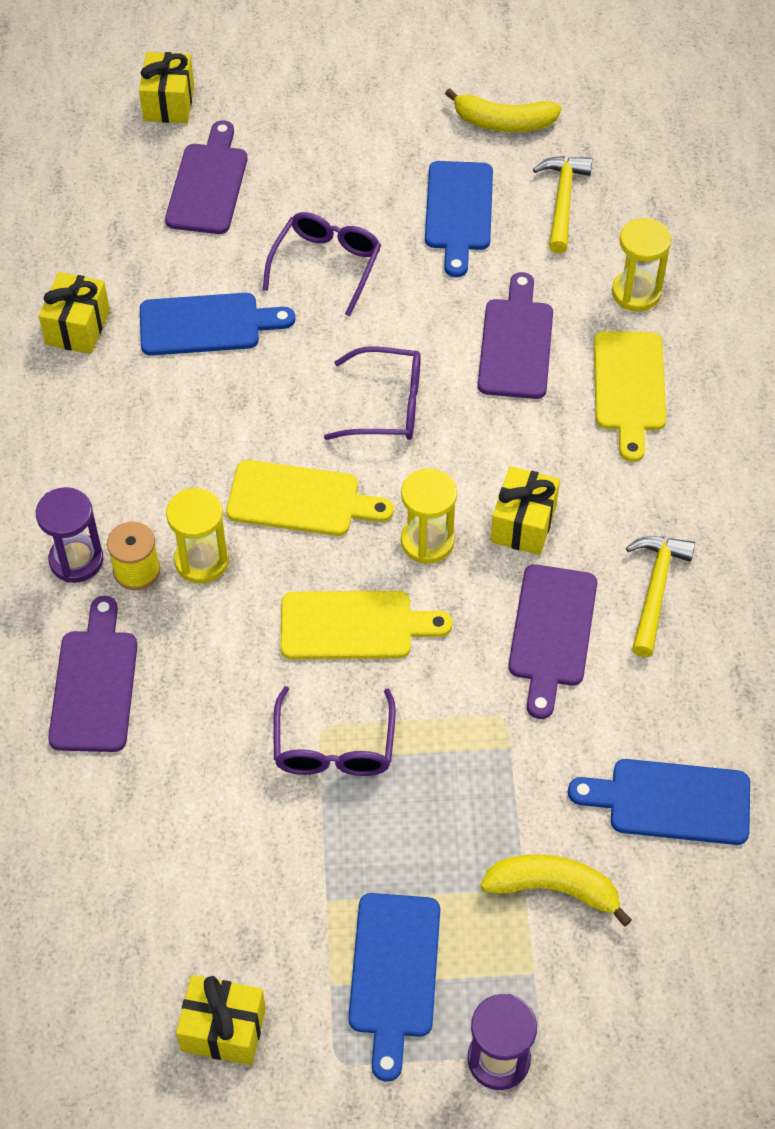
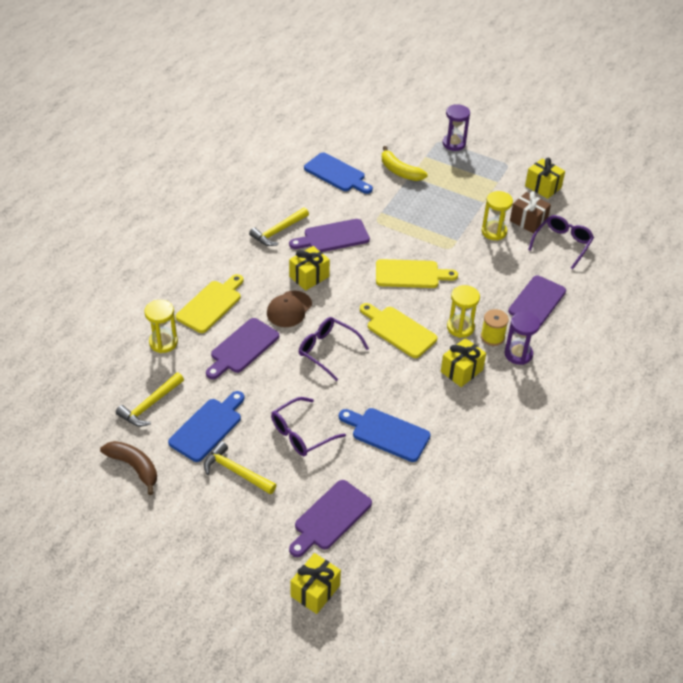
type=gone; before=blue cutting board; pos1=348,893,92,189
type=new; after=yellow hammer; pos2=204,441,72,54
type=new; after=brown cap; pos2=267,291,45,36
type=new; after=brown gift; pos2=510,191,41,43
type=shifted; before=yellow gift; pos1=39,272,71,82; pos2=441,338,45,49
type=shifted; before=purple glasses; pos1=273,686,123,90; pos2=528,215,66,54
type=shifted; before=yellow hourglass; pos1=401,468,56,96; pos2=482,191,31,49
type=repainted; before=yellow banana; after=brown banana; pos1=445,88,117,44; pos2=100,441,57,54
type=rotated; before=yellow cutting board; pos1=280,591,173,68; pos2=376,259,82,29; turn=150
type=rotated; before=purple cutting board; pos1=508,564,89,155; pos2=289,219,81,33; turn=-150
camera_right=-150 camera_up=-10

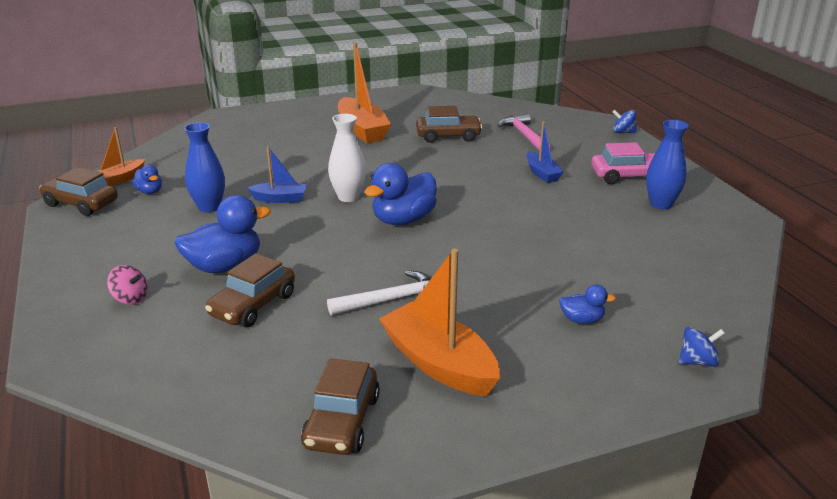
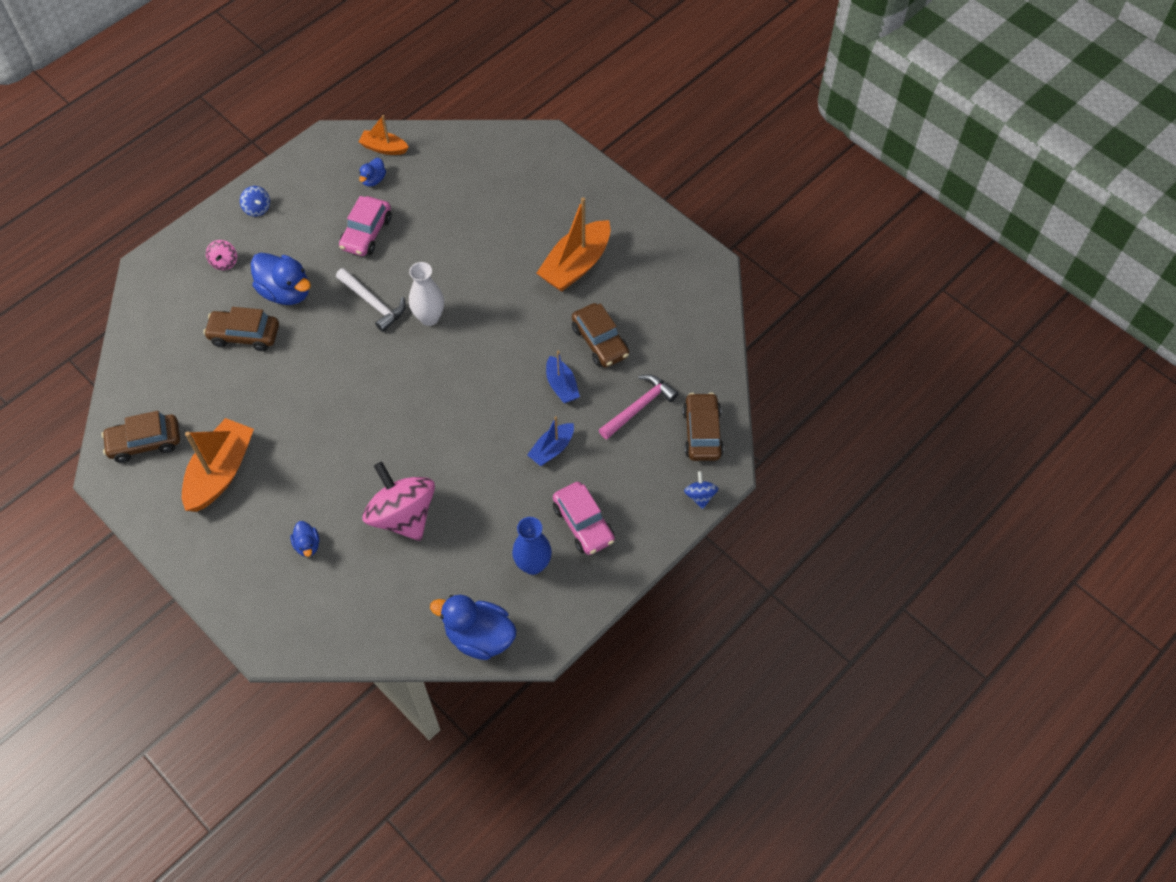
type=new; after=pink spinning top; pos2=363,462,72,79
type=shifted; before=brown car; pos1=39,167,79,49; pos2=683,392,41,69
type=shifted; before=blue boat; pos1=248,147,59,56; pos2=546,350,34,53
type=shifted; before=white hammer; pos1=327,270,104,45; pos2=336,268,70,64
type=shifted; before=blue duck; pos1=364,163,73,62; pos2=430,595,87,65
type=shifted; before=blue spinning top; pos1=679,327,46,40; pos2=240,186,30,31
type=swapped; before=blue vase; after=pink car; pos1=184,122,41,91; pos2=339,196,53,60
camera_right=65 camera_up=30

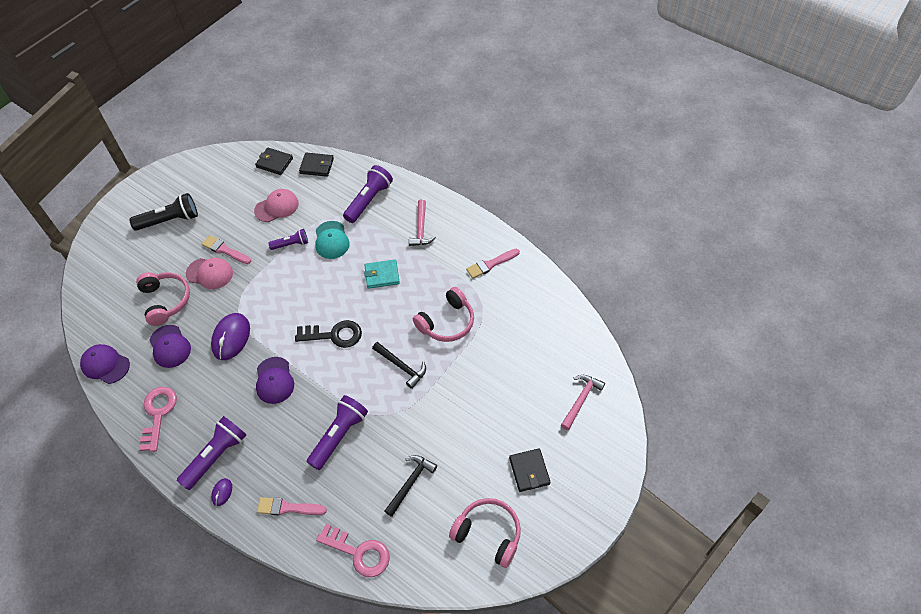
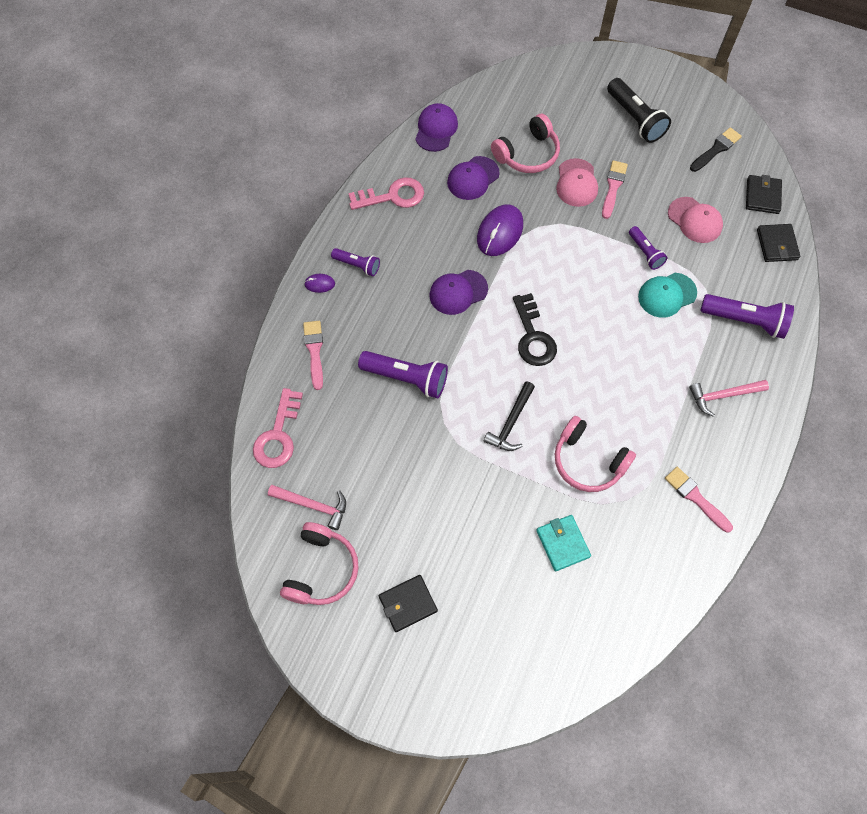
type=gone; before=black hammer; pos1=384,455,53,62
type=new; after=black brush; pos2=690,127,52,45
type=shifted; before=turquoise wallet; pos1=364,259,36,30; pos2=536,515,55,56
type=shifted; before=pink hammer; pos1=561,375,44,55; pos2=268,485,78,45
type=rotated; before=purple mouse; pos1=211,313,39,47; pos2=477,204,46,52; turn=-60
type=scaled; before=purple flashlight; pos1=177,416,69,74; pos2=331,248,49,28; scale=0.59
camera_right=75 camera_up=10

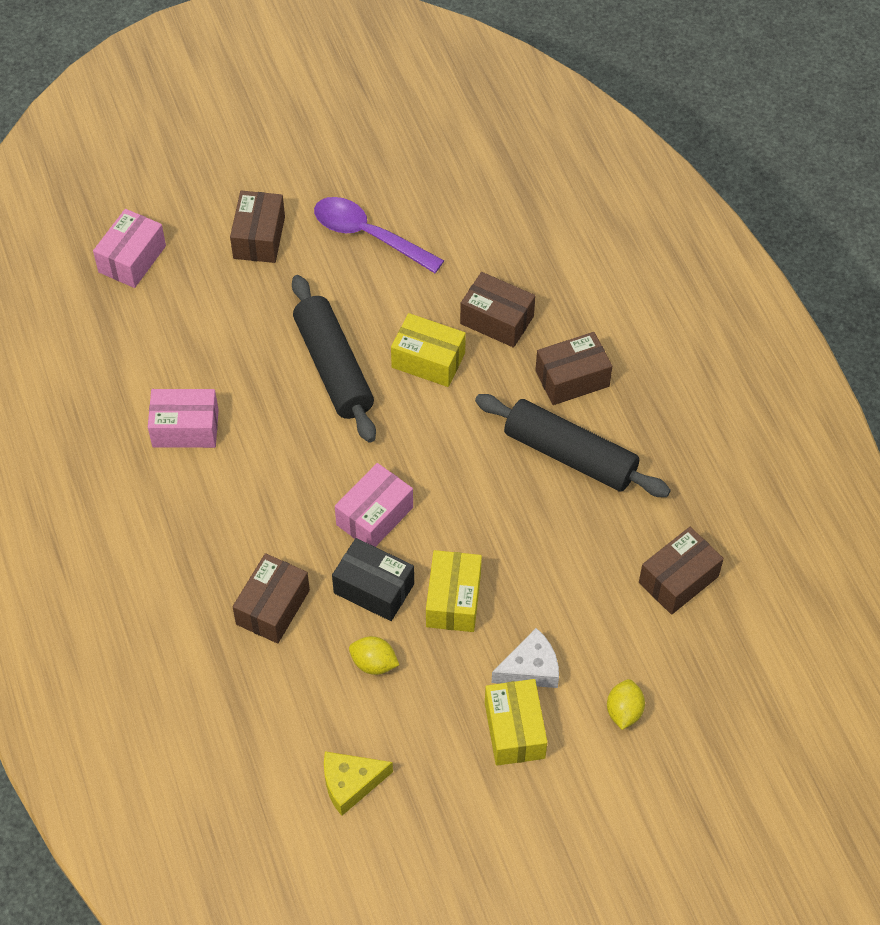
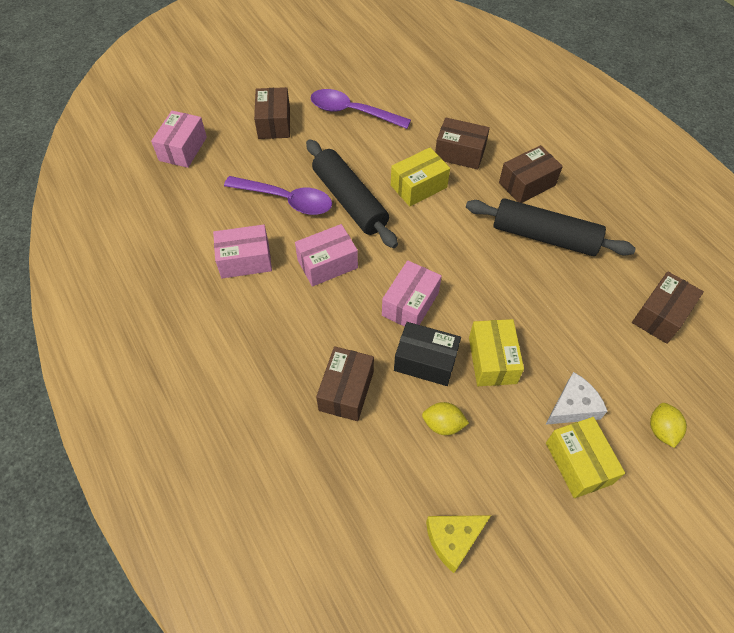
type=new; after=purple spoon; pos2=224,176,108,39
type=new; after=pink box; pos2=295,224,63,63
type=rotated; before=yellow box; pos1=391,313,75,74; pos2=391,148,59,59; turn=-45
camera_right=-10 camera_up=0

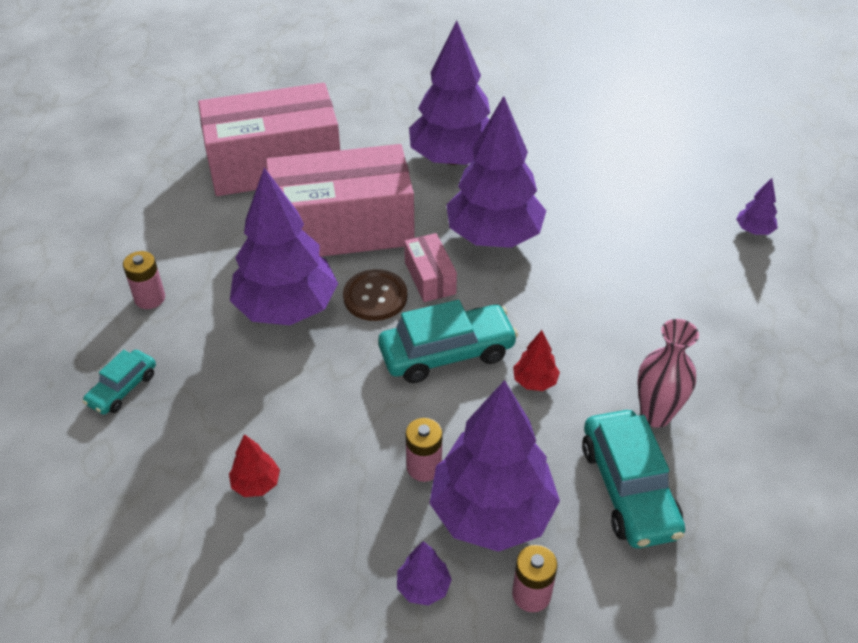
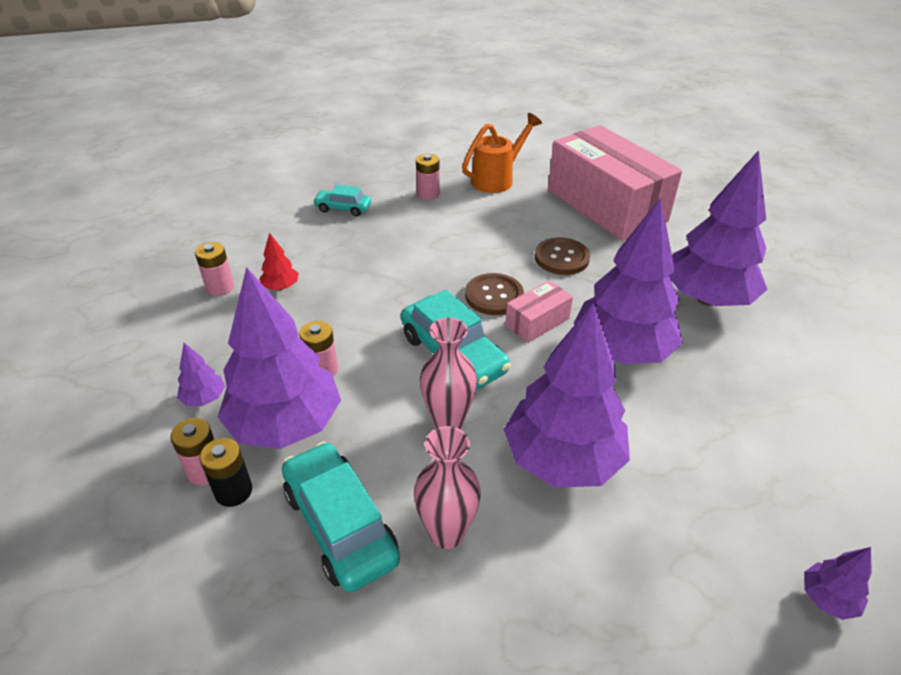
type=new; after=pink battery; pos2=195,242,39,54
type=new; after=black battery; pos2=200,438,52,69
type=new; after=orange watering can; pos2=462,113,80,80
type=shifted; before=purple tree; pos1=230,167,108,158; pos2=504,302,126,186
type=swapped; before=pink box; after=brown button; pos1=266,144,149,113; pos2=535,237,55,38
type=swapped; before=red tree; after=pink vase; pos1=513,330,47,61; pos2=420,318,57,111
type=rotated; before=turquoise car; pos1=582,410,103,138; pos2=282,441,118,151; turn=90
camera_right=70 camera_up=-5

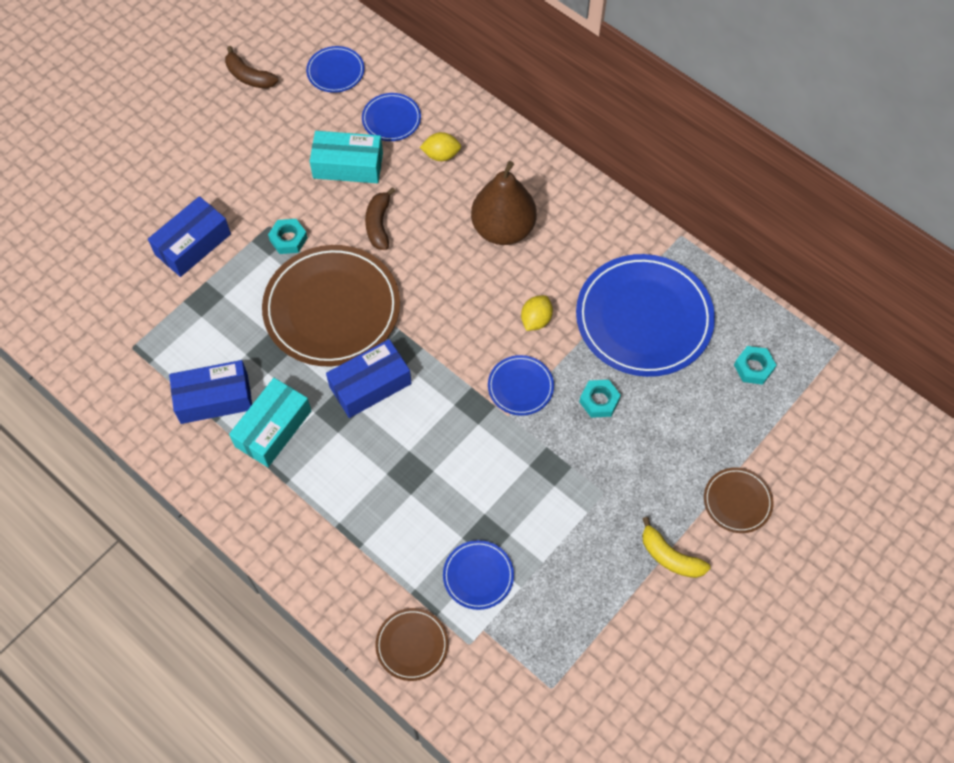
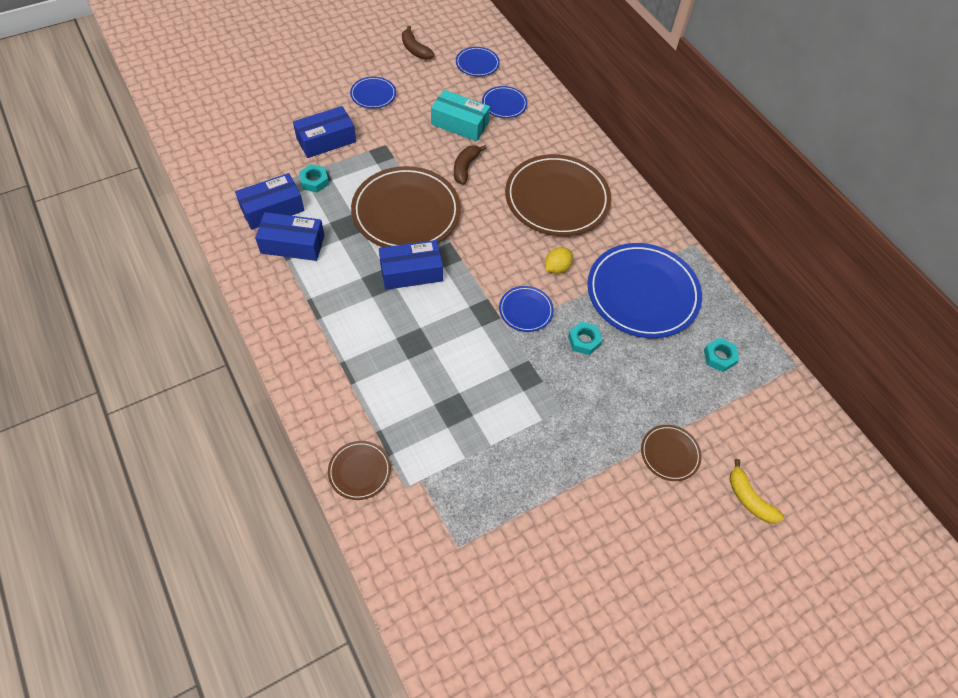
type=gone; before=turquoise box; pos1=229,378,82,89
type=gone; before=yellow lemon; pos1=420,132,41,29
type=new; after=blue box; pos2=235,173,69,57
type=shifted; before=turquoise nut; pos1=268,219,40,35; pos2=299,164,30,29
type=shifted; before=blue plate; pos1=443,540,71,70; pos2=350,77,46,32
type=shifted; before=yellow banana; pos1=642,517,69,61; pos2=729,459,55,65
type=swapped; before=brown pear; after=brown plate; pos1=471,161,66,84; pos2=505,154,106,82
camera_right=15 camera_up=-5

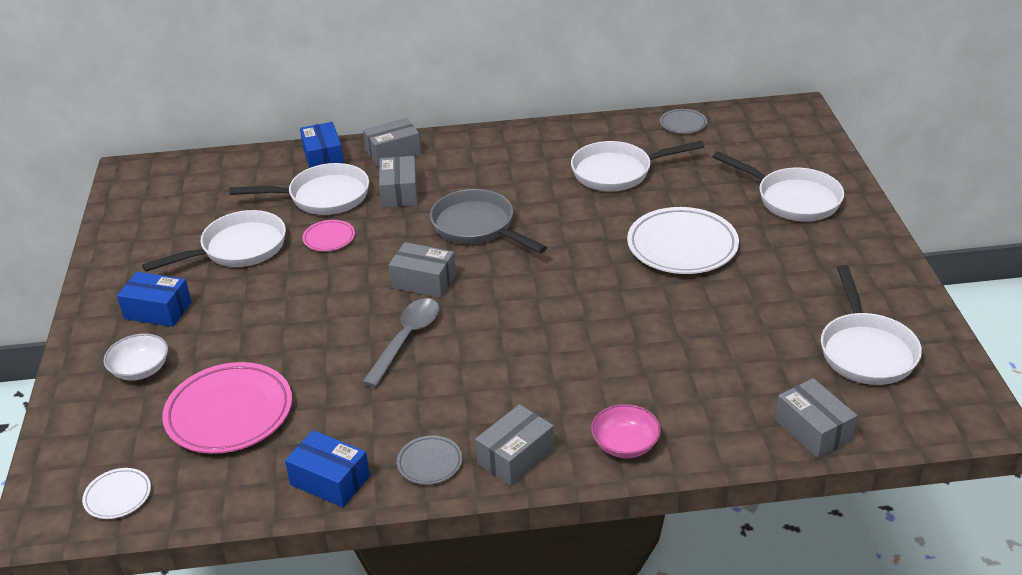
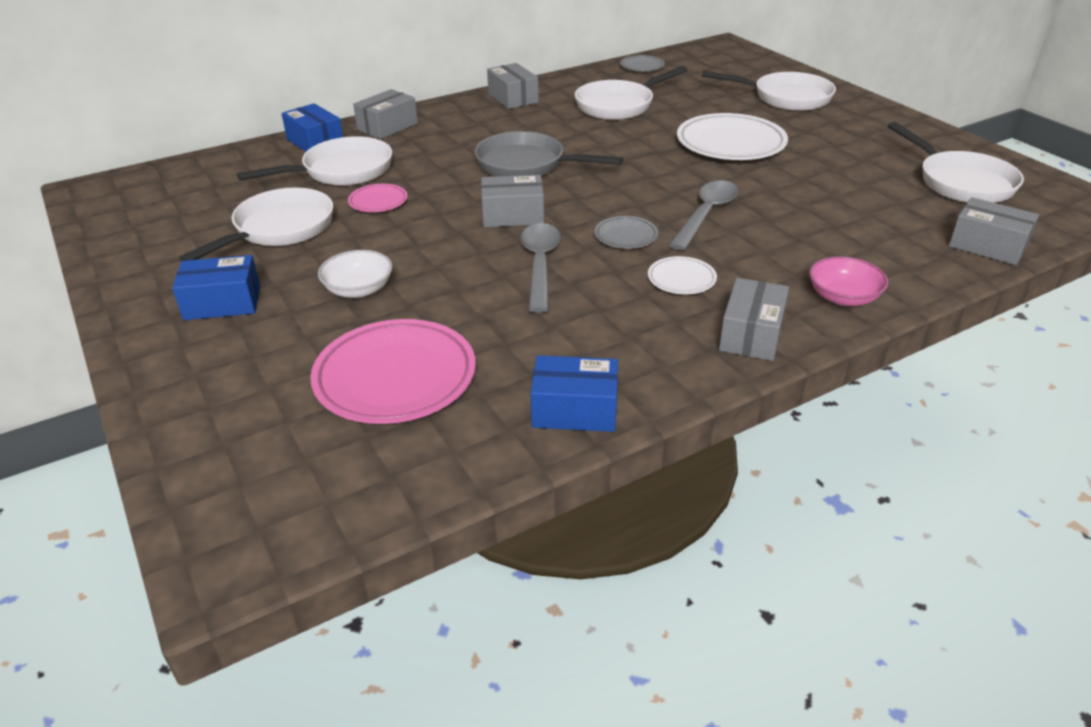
type=new; after=grey spoon; pos2=669,180,69,70
type=shifted; before=white plate; pos1=82,468,69,51; pos2=648,256,69,38
type=shifted; before=white bowl; pos1=104,333,64,48; pos2=318,250,75,48
type=shifted; before=grey box; pos1=379,156,39,52; pos2=487,63,52,46
type=shifted; before=grey plate; pos1=397,436,66,49; pos2=595,216,63,33
camera_right=-25 camera_up=0

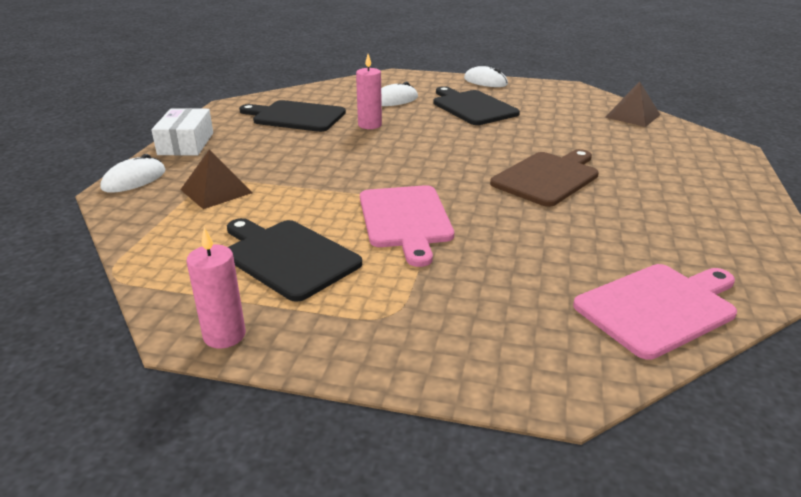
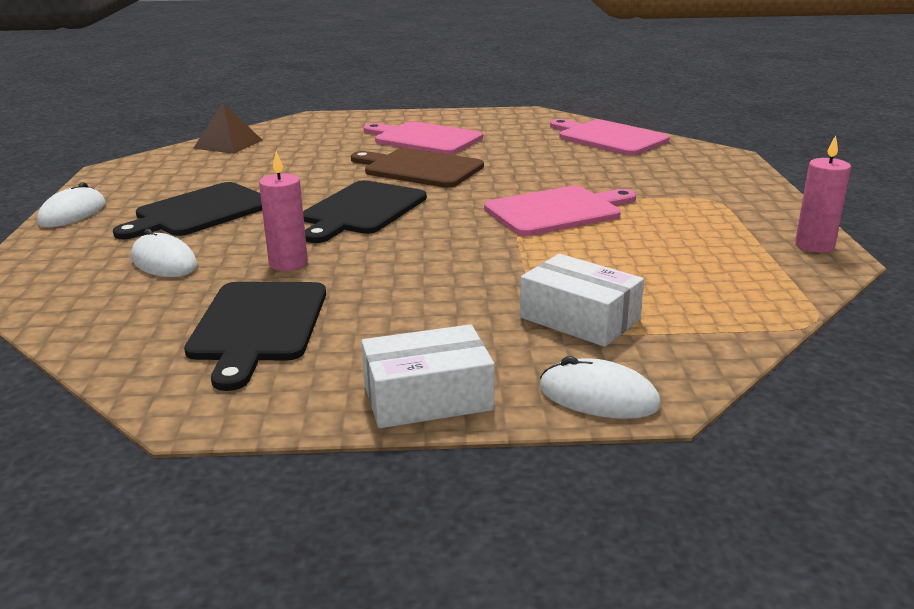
type=new; after=pink cutting board; pos2=364,121,119,34
type=shifted; before=black cutting board; pos1=227,218,135,84; pos2=303,180,124,63
type=swapped; before=brown pyramid; after=white box; pos1=180,150,72,59; pos2=520,254,124,93
camera_right=-105 camera_up=-5

